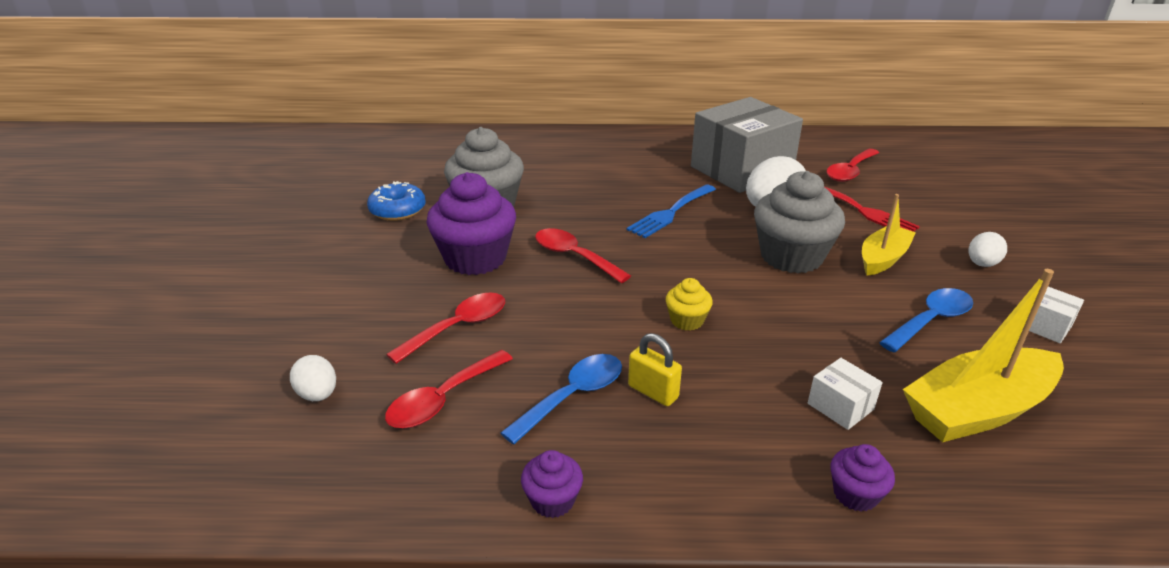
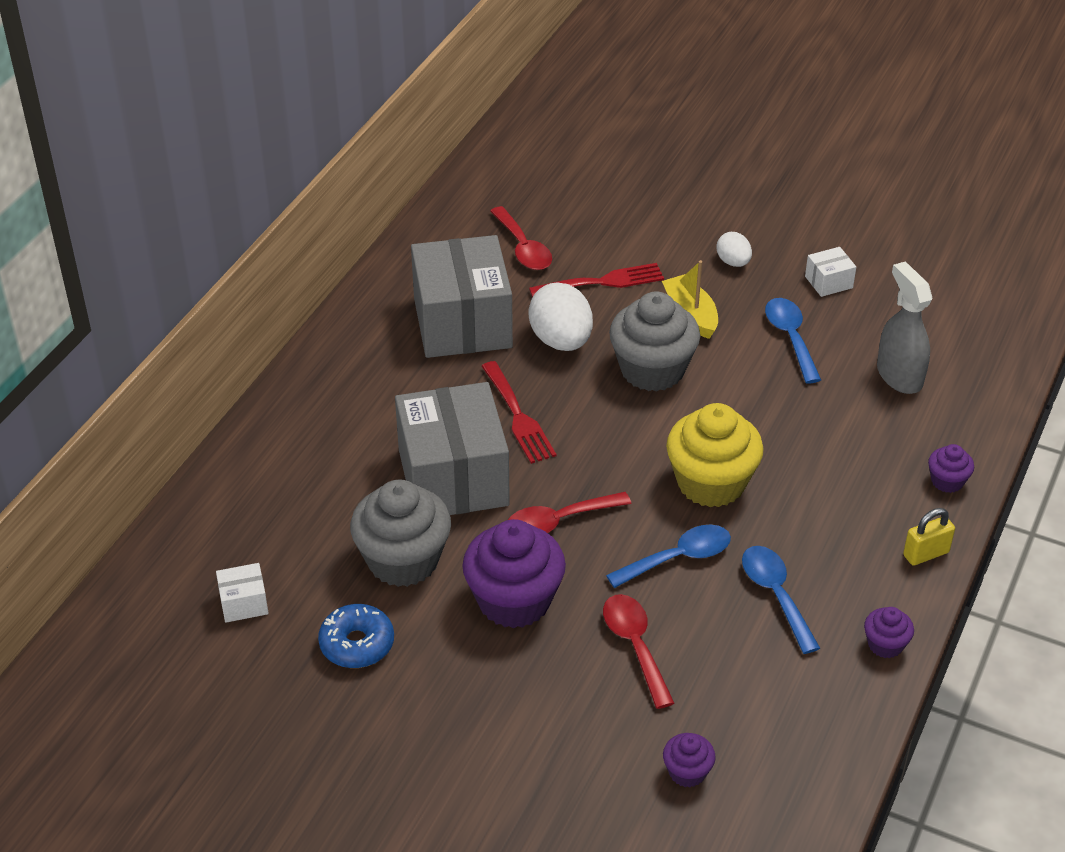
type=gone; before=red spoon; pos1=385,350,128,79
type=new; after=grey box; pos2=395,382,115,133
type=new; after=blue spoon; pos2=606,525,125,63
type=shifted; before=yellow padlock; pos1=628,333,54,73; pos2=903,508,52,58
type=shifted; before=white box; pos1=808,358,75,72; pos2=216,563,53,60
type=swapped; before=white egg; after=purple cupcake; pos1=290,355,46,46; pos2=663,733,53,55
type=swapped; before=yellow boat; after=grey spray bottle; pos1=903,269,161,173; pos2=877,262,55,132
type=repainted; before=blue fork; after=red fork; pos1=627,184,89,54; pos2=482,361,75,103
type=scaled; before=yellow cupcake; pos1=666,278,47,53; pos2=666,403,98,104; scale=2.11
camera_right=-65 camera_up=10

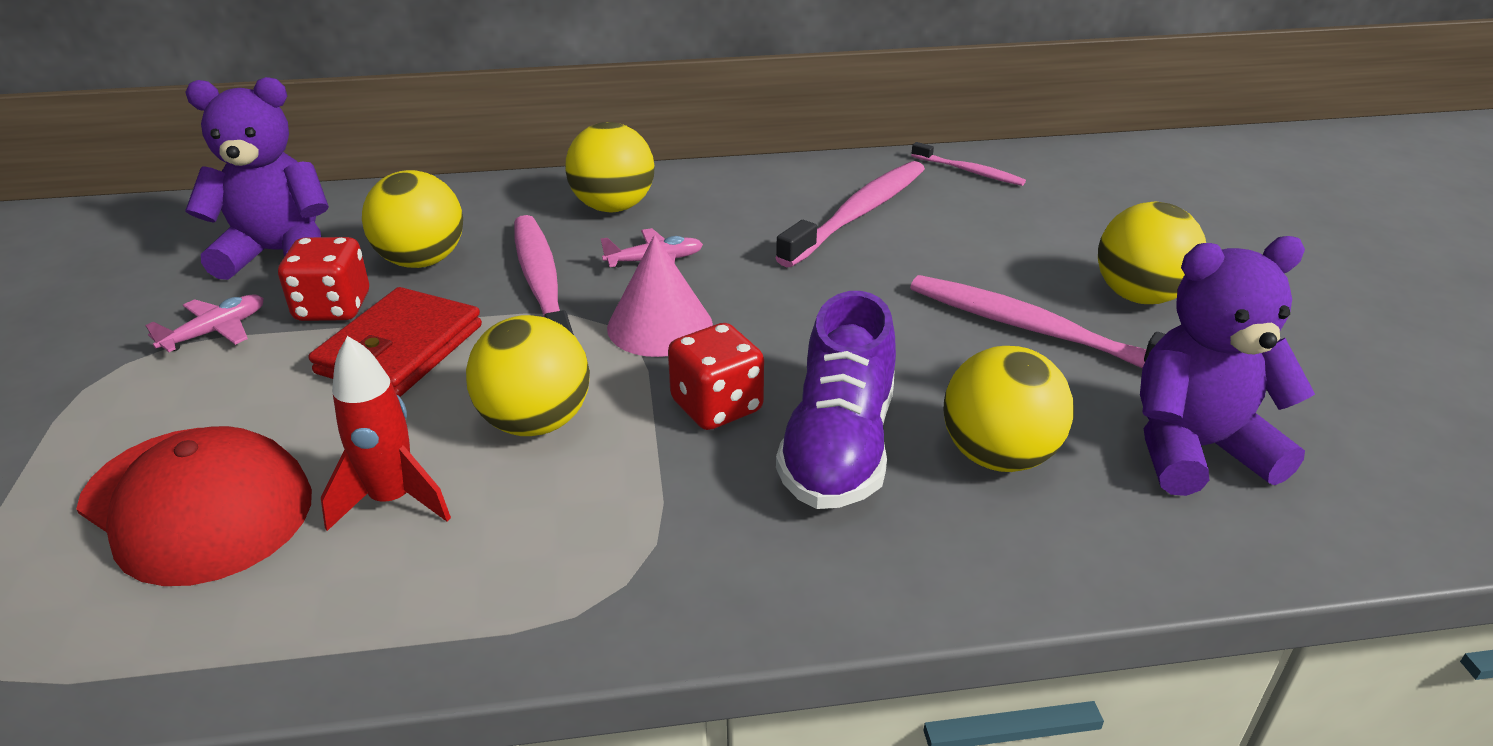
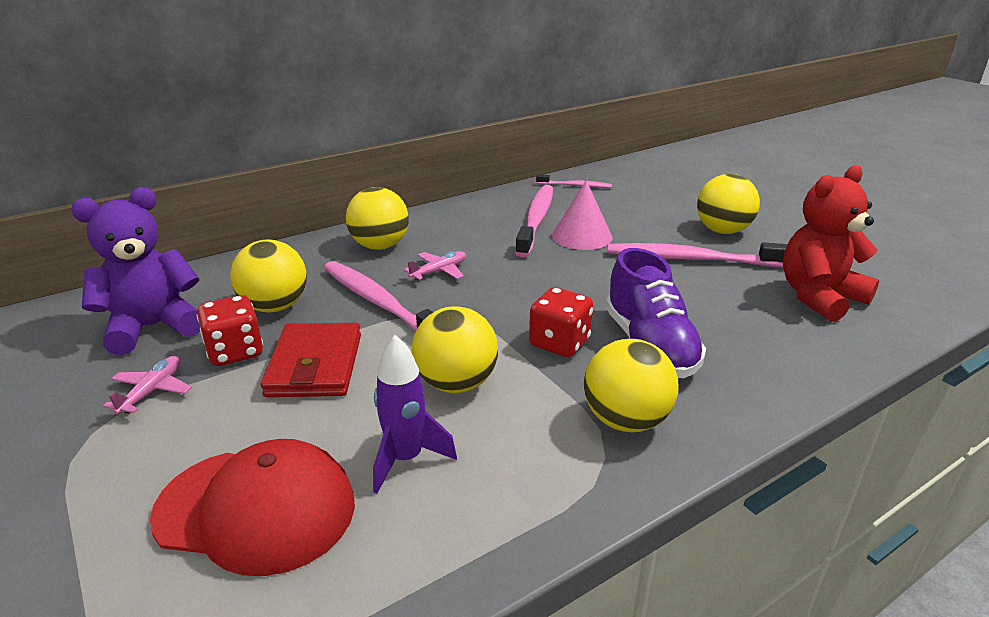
type=shifted; before=pink cone; pos1=607,235,106,122; pos2=552,180,60,70
type=shifted; before=yellow ball; pos1=943,346,131,126; pos2=584,339,94,93
type=repainted; before=red rocket; after=purple rocket; pos1=321,336,130,195; pos2=373,335,84,158
type=repainted; before=purple teddy bear; after=red teddy bear; pos1=1140,236,175,260; pos2=783,165,96,157
camera_right=-25 camera_up=-5

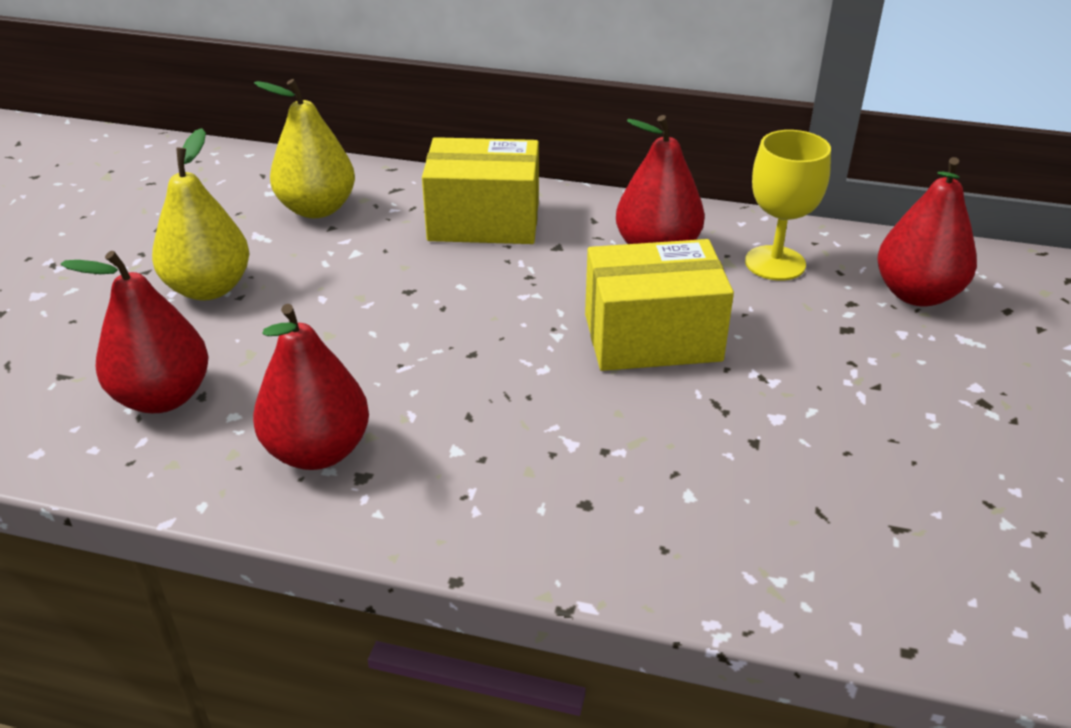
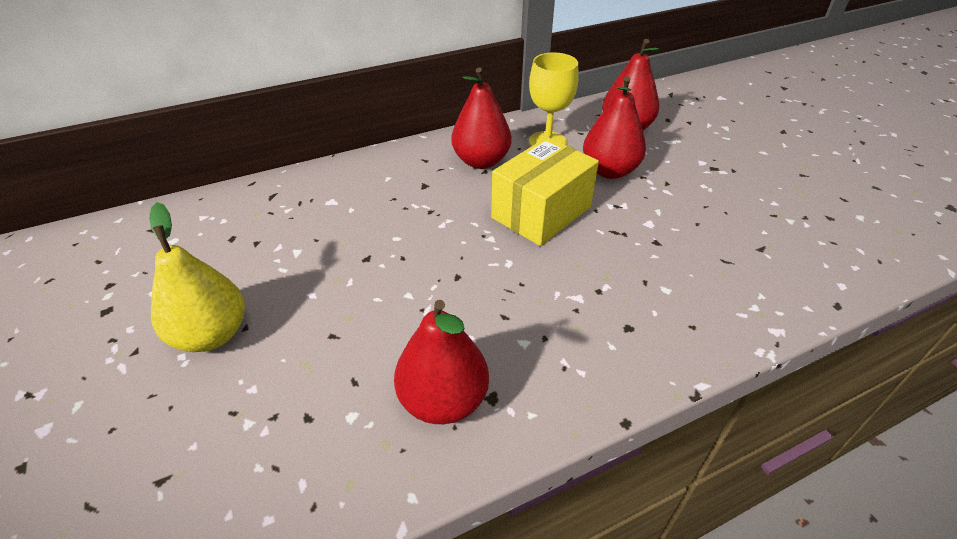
type=gone; before=yellow pear; pos1=254,79,101,139
type=gone; before=yellow box; pos1=422,137,117,107
type=shifted; before=red pear; pos1=61,251,148,162; pos2=583,76,63,103
camera_right=-40 camera_up=5

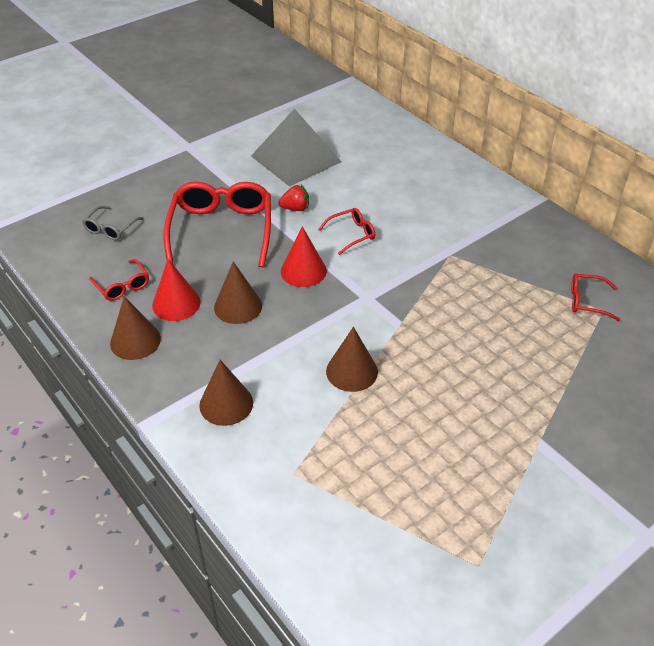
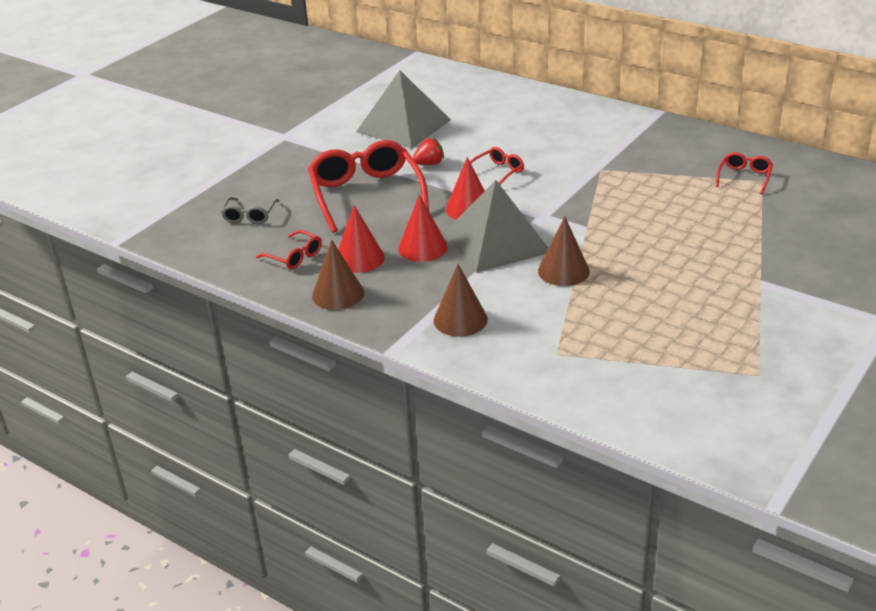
type=new; after=grey pyramid; pos2=445,180,103,93
type=repainted; before=brown cone; after=red cone; pos1=214,262,48,62; pos2=398,194,50,68
type=rotated; before=red glasses; pos1=571,273,49,48; pos2=716,152,57,42; turn=120
camera_right=-15 camera_up=-10

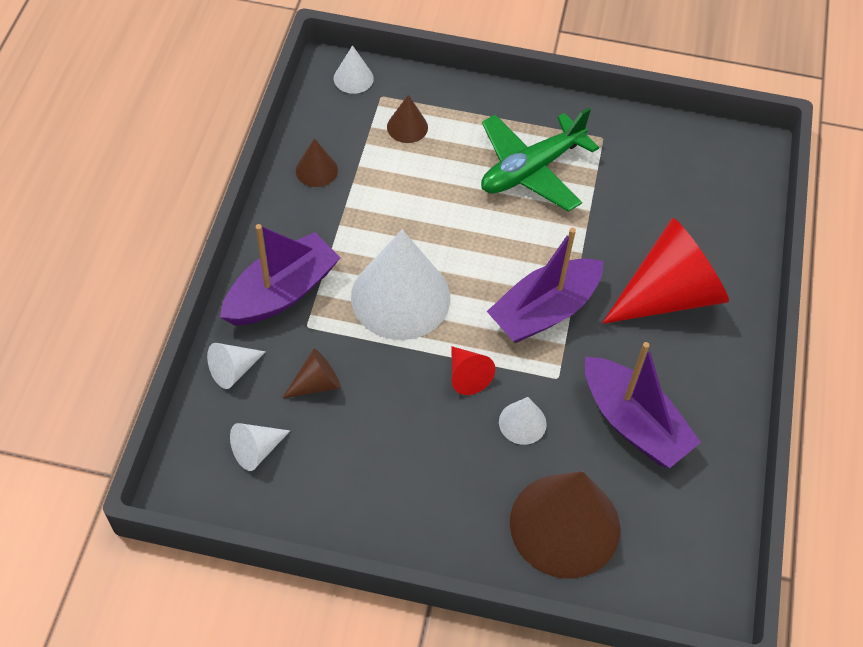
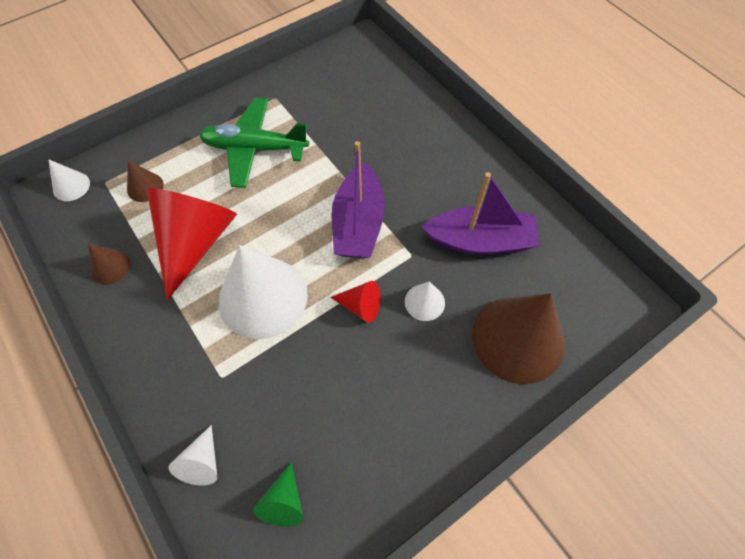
type=gone; before=purple boat; pos1=220,224,121,101
type=gone; before=brown cone; pos1=282,349,59,50
type=shifted; before=red cone; pos1=602,218,127,106; pos2=146,188,91,112
type=repainted; before=white cone; after=green cone; pos1=230,423,60,48; pos2=253,462,50,65
type=rotated; before=green plane; pos1=481,107,118,105; pos2=199,98,110,90; turn=90
camera_right=-45 camera_up=5

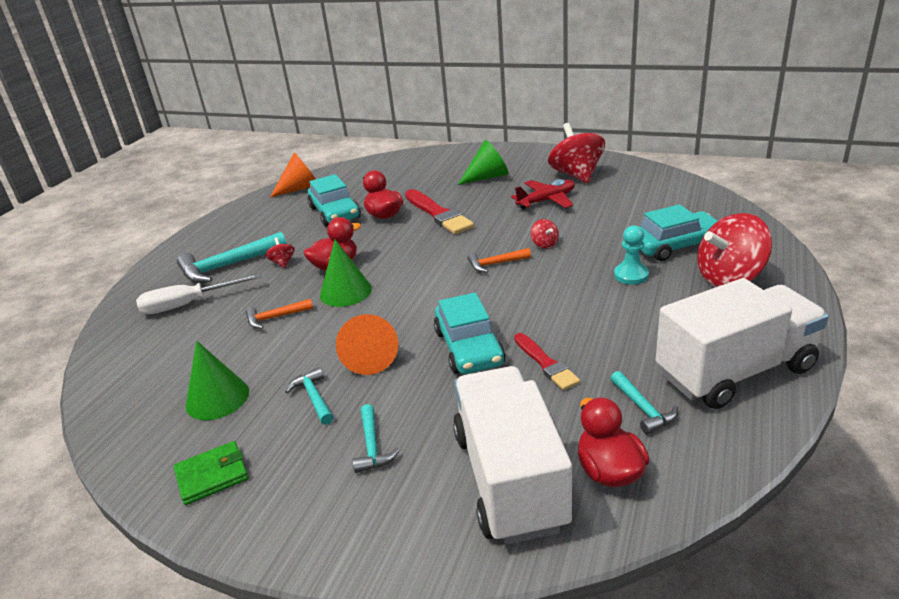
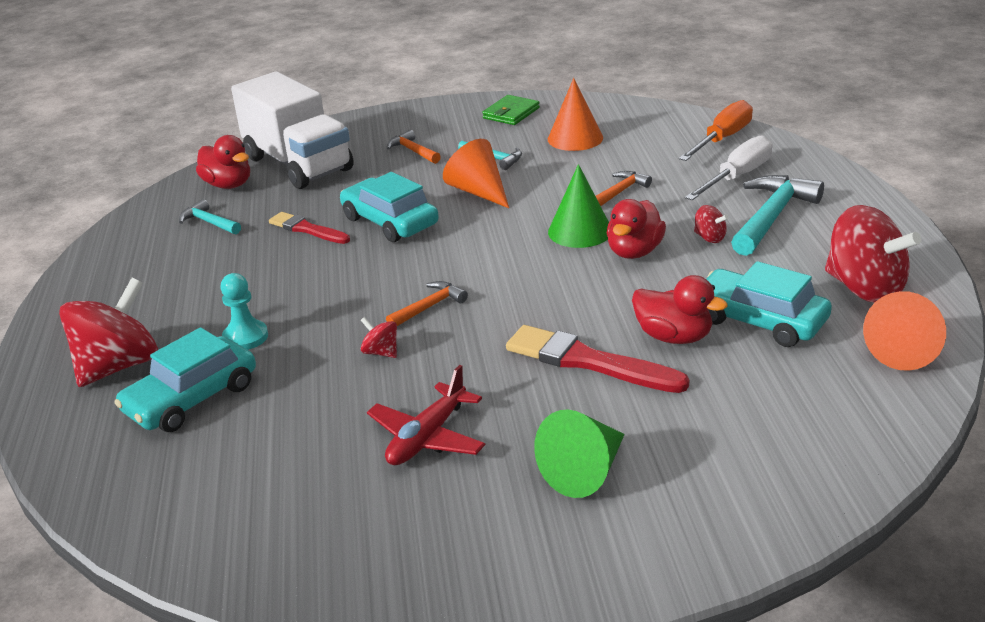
type=gone; before=white truck; pos1=656,278,173,131
type=new; after=orange screwdriver; pos2=679,100,74,61
type=shifted; before=red spinning top; pos1=548,123,57,60; pos2=825,205,96,98
type=repainted; before=green cone; after=orange cone; pos1=185,341,64,79; pos2=548,78,55,73
type=repainted; before=turquoise hammer; after=orange hammer; pos1=353,404,47,69; pos2=387,130,54,34
camera_right=150 camera_up=0

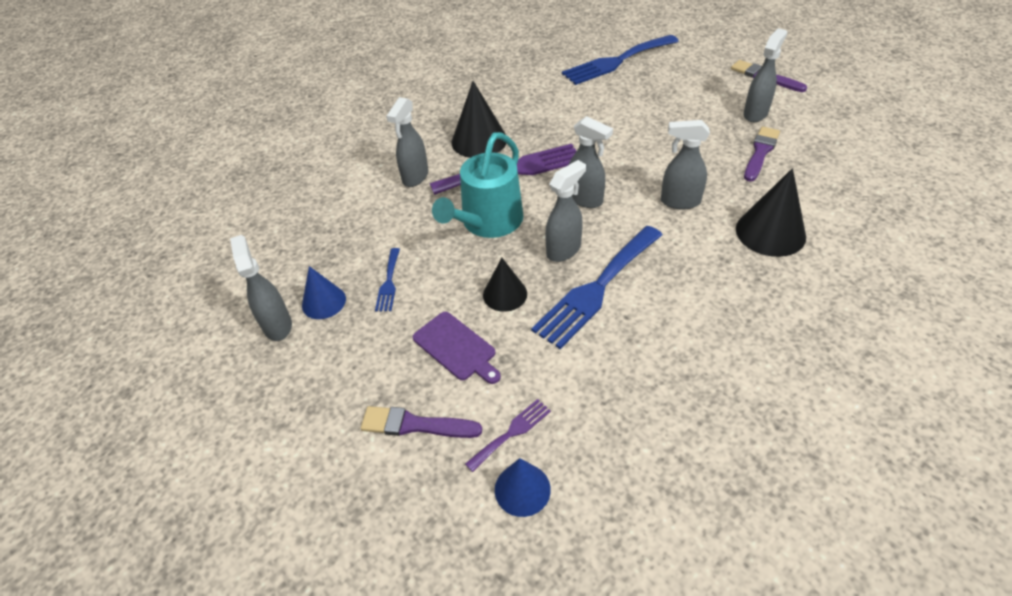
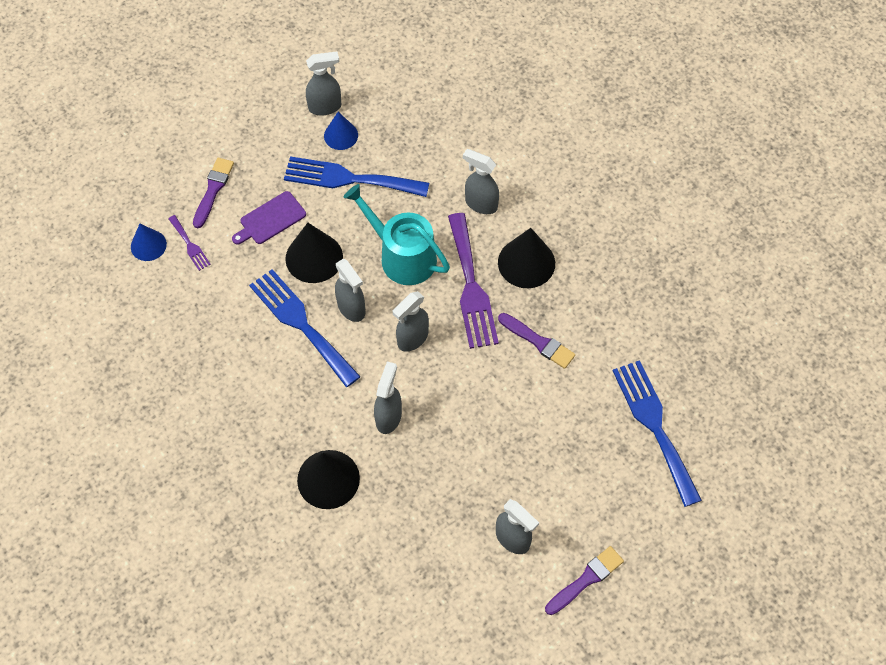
type=shifted; before=purple brush; pos1=744,127,36,55; pos2=498,313,77,56
type=scaled; before=blue fork; pos1=375,248,25,63; pos2=284,156,145,41; scale=2.14
type=scaled; before=black cone; pos1=483,258,44,54; pos2=285,223,58,60; scale=1.6
camera_right=95 camera_up=15

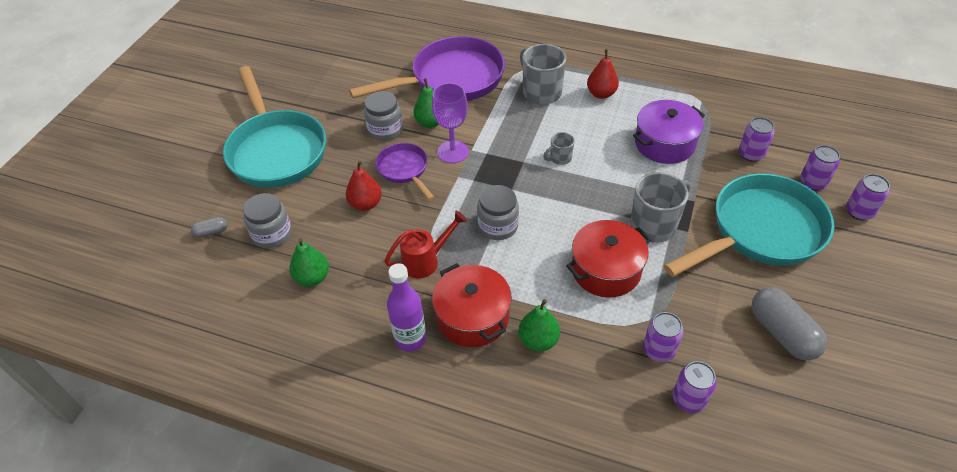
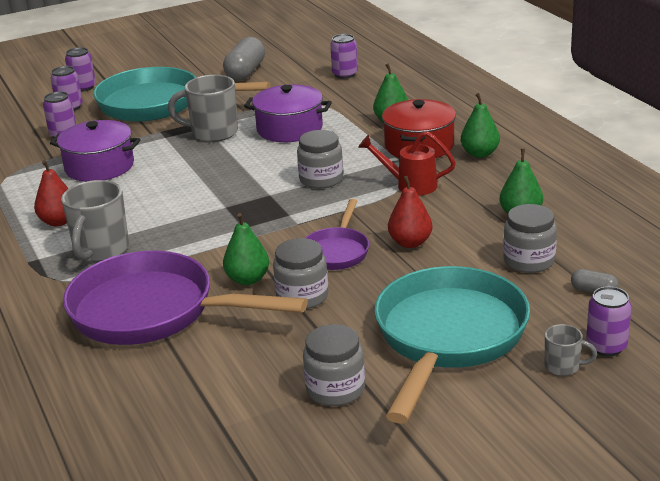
type=gone; before=purple goblet; pos1=432,83,37,80
type=new; after=grey jar; pos2=303,324,62,82
type=shifted; before=grey mug; pos1=543,132,32,33; pos2=545,324,52,52
type=shifted; before=purple can; pos1=643,312,40,50; pos2=586,286,46,70
type=swapped; before=purple bottle; after=green pear; pos1=387,263,39,89; pos2=461,93,39,65
type=repainted; before=red pot; after=purple pot; pos1=566,220,85,78; pos2=244,85,88,57
camera_right=-135 camera_up=-20

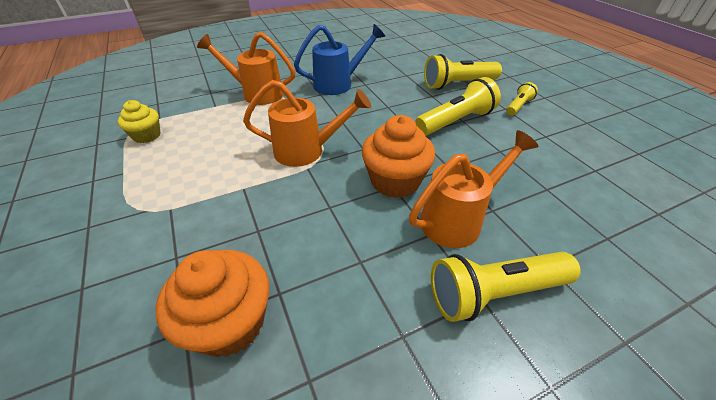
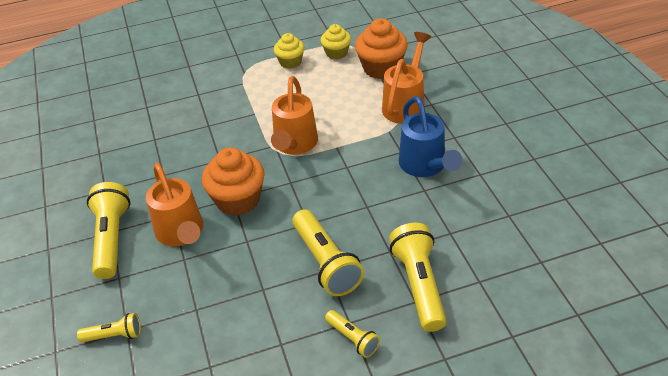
type=new; after=yellow flashlight; pos2=77,313,64,29
type=new; after=yellow cupcake; pos2=274,33,30,36
type=shifted; before=orange cupcake; pos1=156,250,113,107; pos2=355,18,53,61
camera_right=100 camera_up=0

